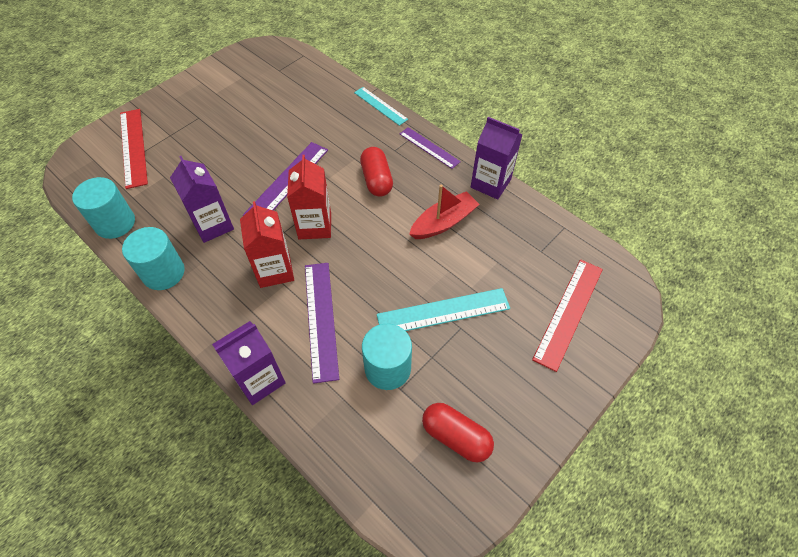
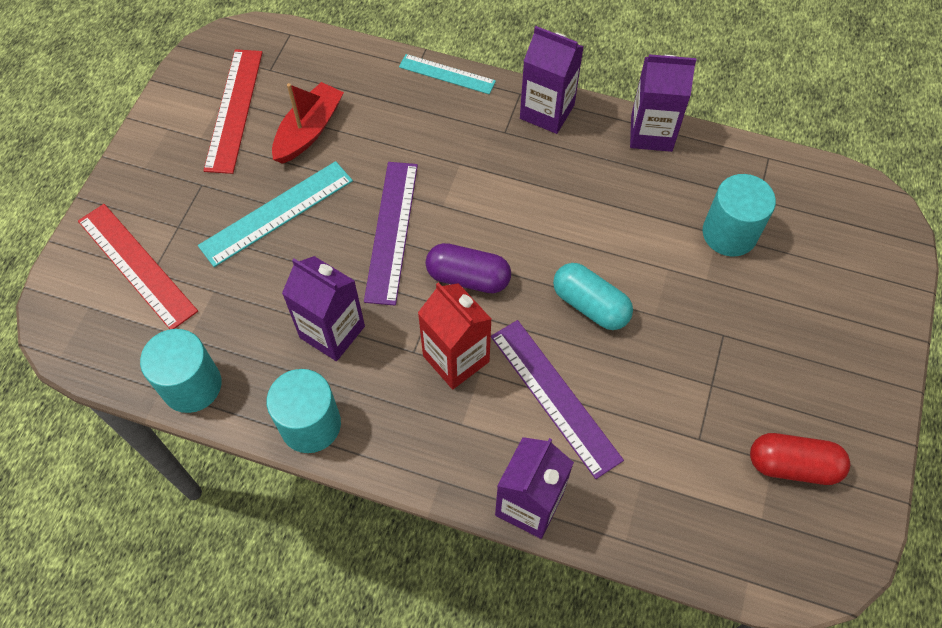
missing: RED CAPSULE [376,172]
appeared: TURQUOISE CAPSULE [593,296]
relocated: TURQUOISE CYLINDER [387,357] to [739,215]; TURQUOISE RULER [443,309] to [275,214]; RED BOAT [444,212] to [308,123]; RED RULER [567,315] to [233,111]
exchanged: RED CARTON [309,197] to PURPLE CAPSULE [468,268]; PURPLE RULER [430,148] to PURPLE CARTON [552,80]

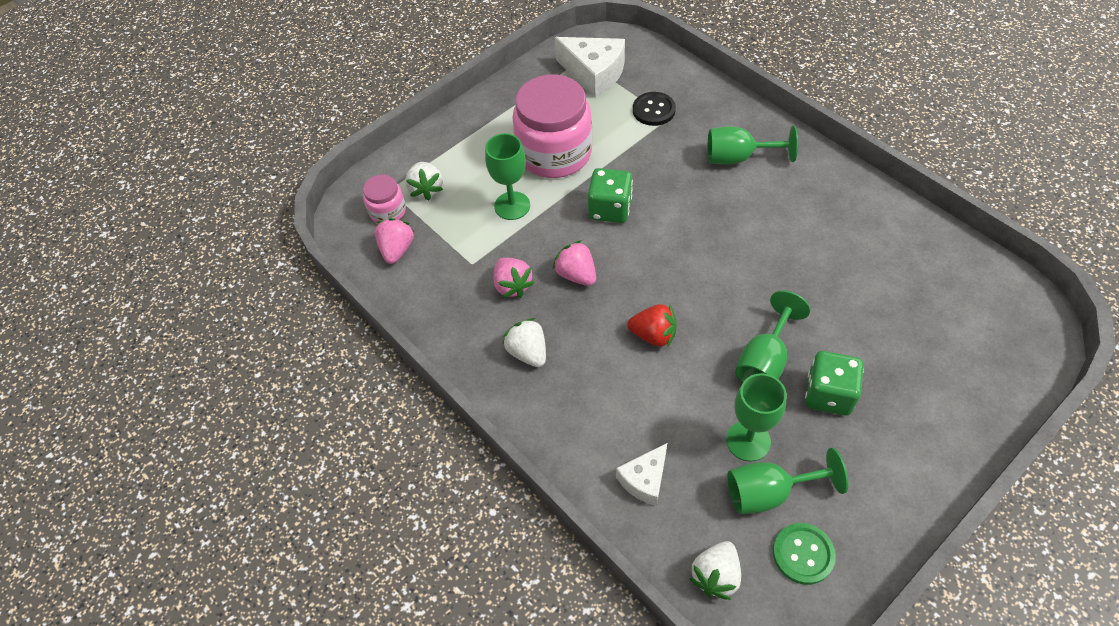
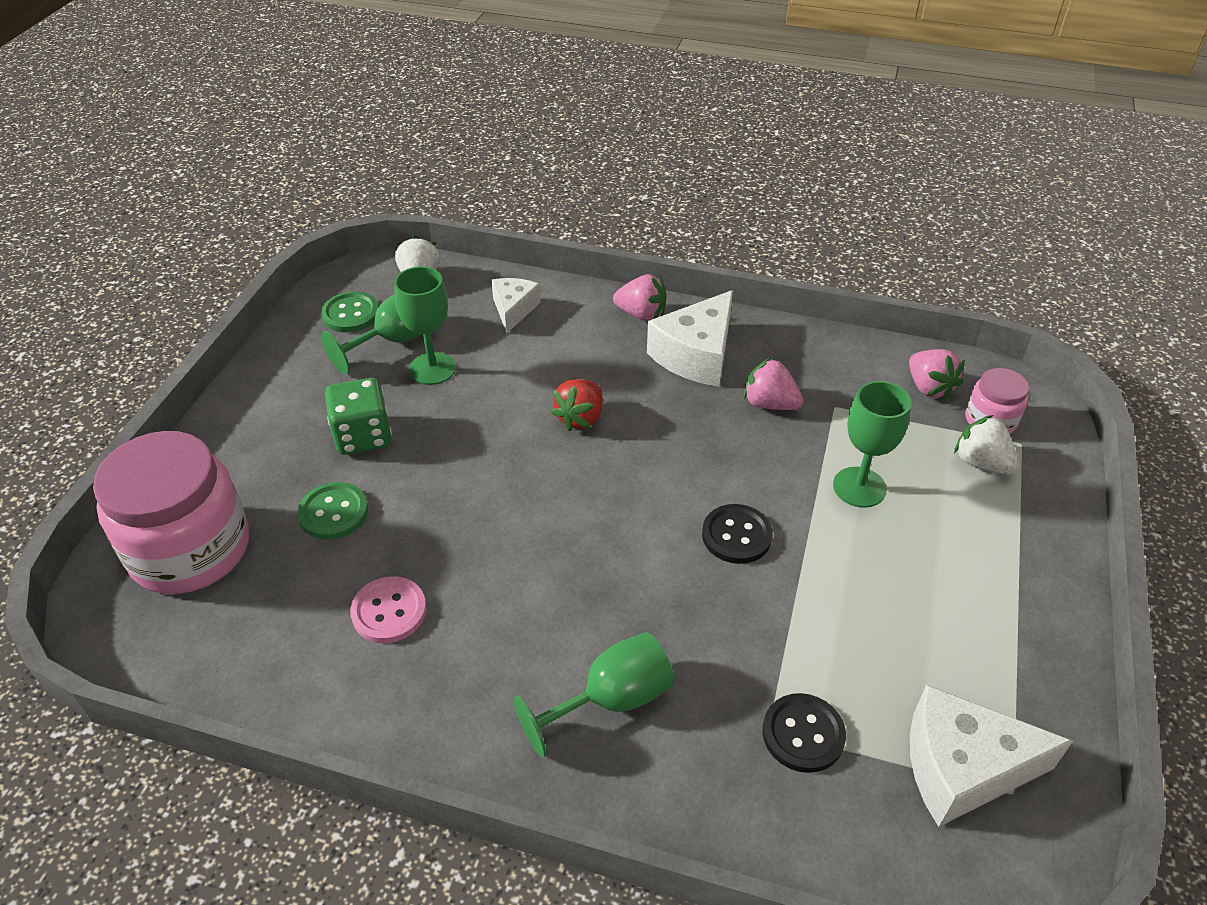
missing: GREEN GOBLET [772,337]
appeared: GREEN BUTTON [332,511]; PINK BUTTON [388,609]
relocated: PINK JAR [552,126] to [171,512]; PINK STRAWBERRY [574,263] to [640,297]
exchanged: WHITE STRAWBERRY [524,342] to WHITE CHEESE [690,338]; GREEN DICE [610,195] to BLACK BUTTON [737,534]
spun: RED STRAWBERRY [652,326] = [577,405] 45 degrees counterclockwise

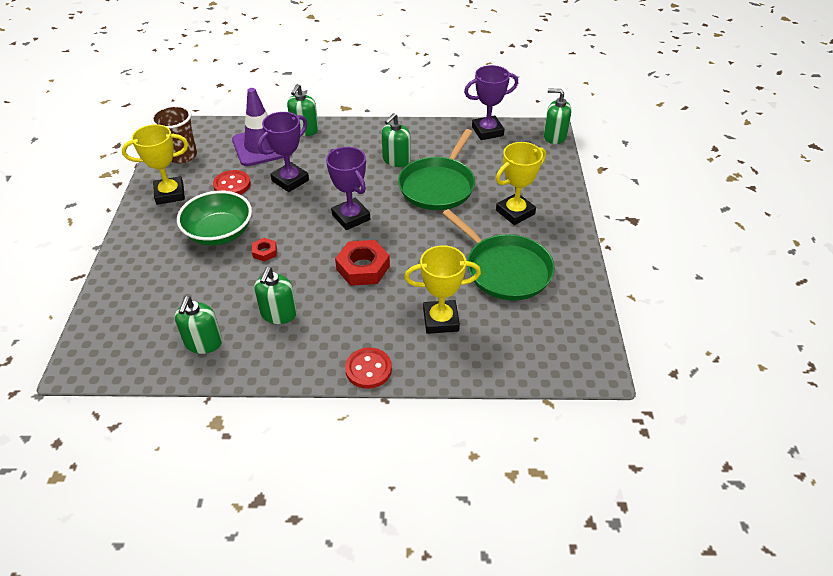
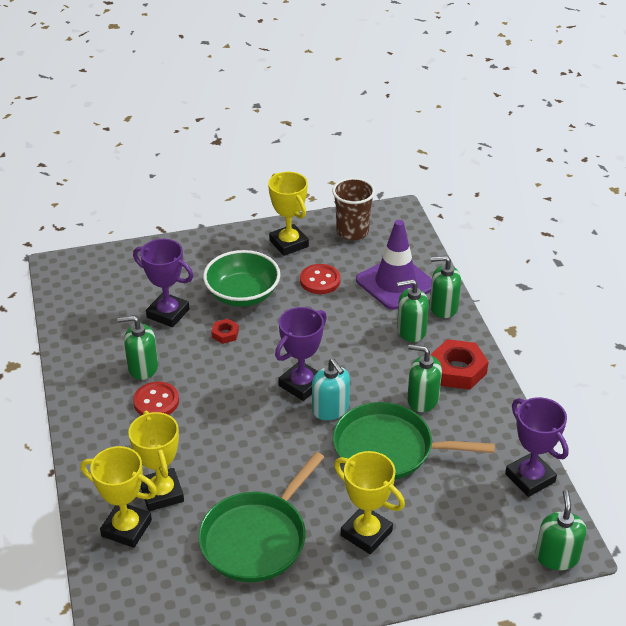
appeared: YELLOW TROPHY [119,497]; TURQUOISE SOAP DISPENSER [331,389]
relocated: GREEN SOAP DISPENSER [198,325] to [413,310]; PURPLE TROPHY [283,152] to [163,283]; RED NUT [362,263] to [459,364]; RED BUTTON [368,368] to [156,398]

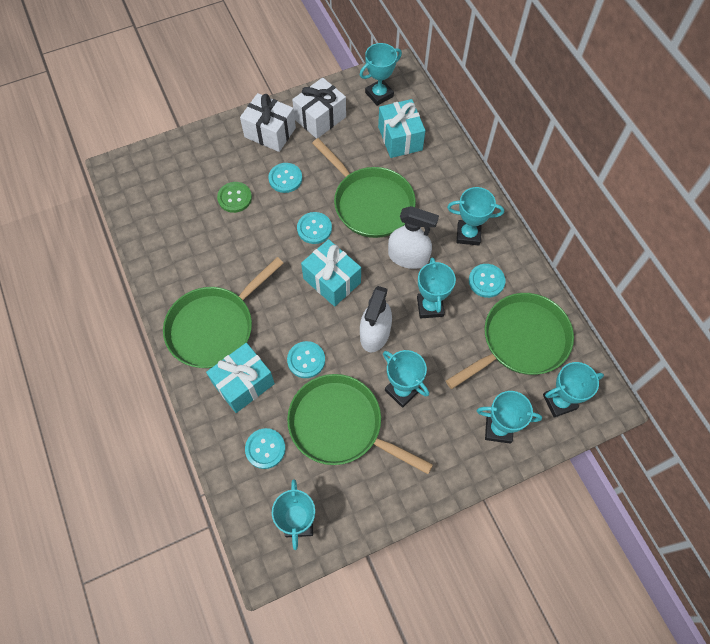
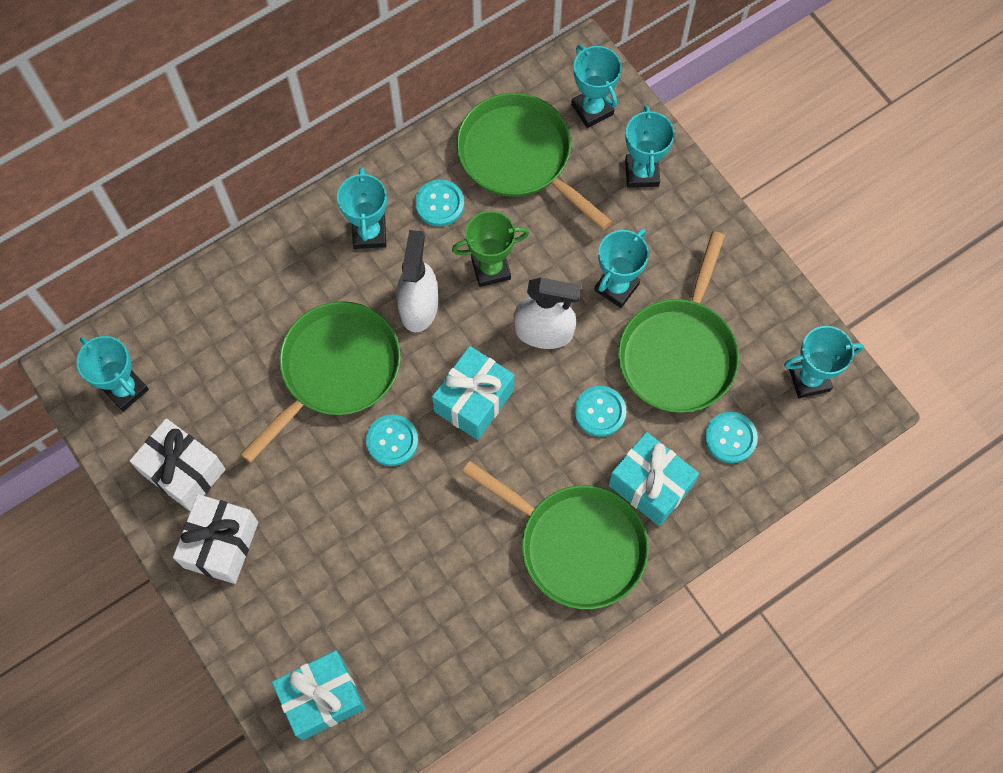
missing: GREEN BUTTON [234,197]; TURQUOISE BUTTON [285,178]
relocated: TURQUOISE GIFT [401,128] to [318,695]
colour: TURQUOISE TROPHY [436,288] to GREEN TROPHY [490,249]

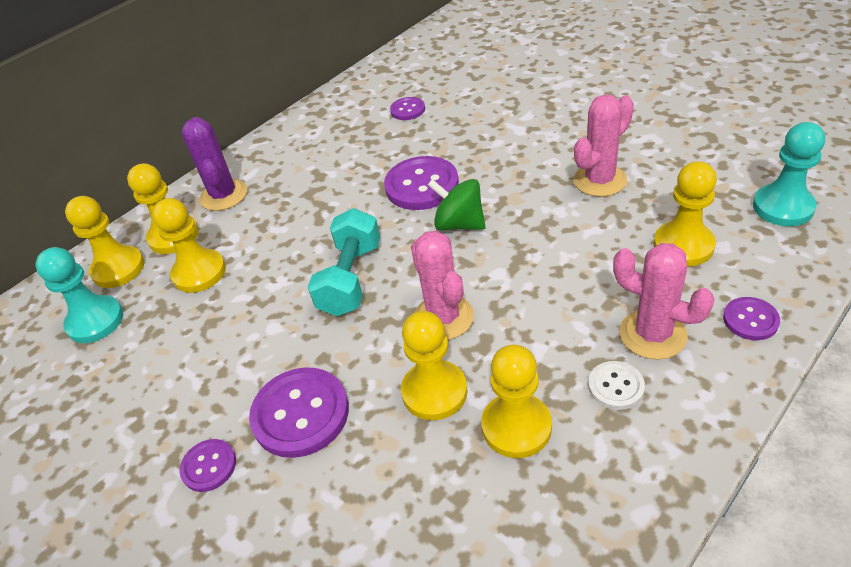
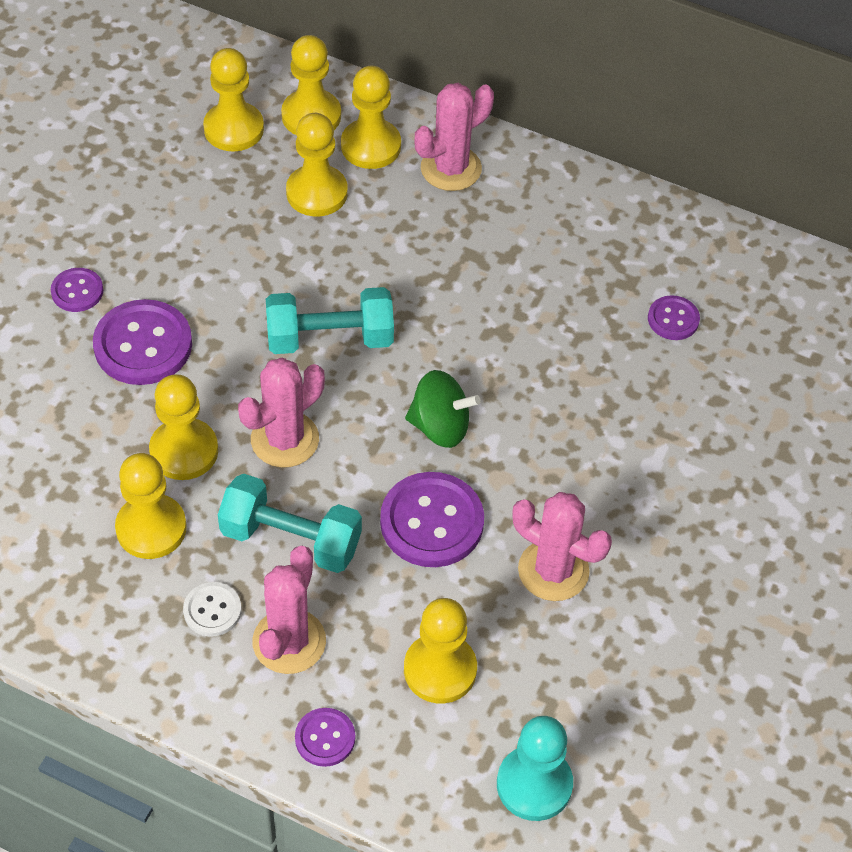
appeared: TURQUOISE DUMBBELL [290,523]
relocated: PURPLE BUTTON [421,183] to [432,519]
colour: TURQUOISE PAWN [79,295] to YELLOW PAWN [233,100]; PURPLE CACTUS [214,164] to PINK CACTUS [454,137]
spun: GREEN SPINNING TOP [457,204] = [443,409] 90 degrees clockwise

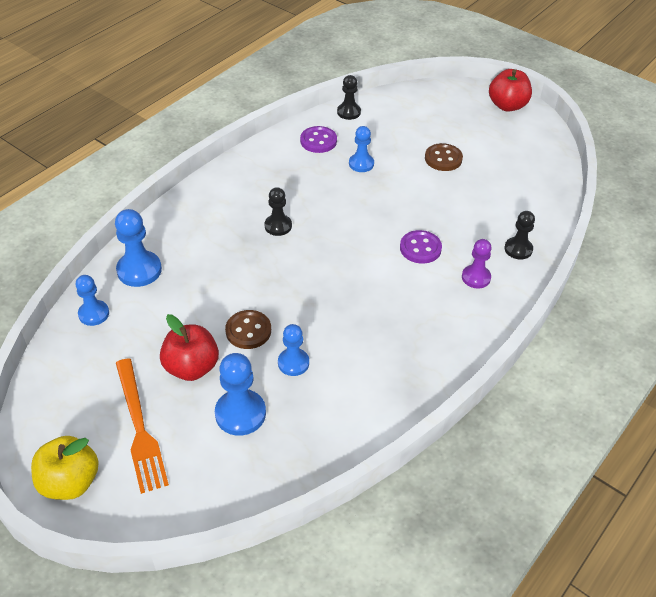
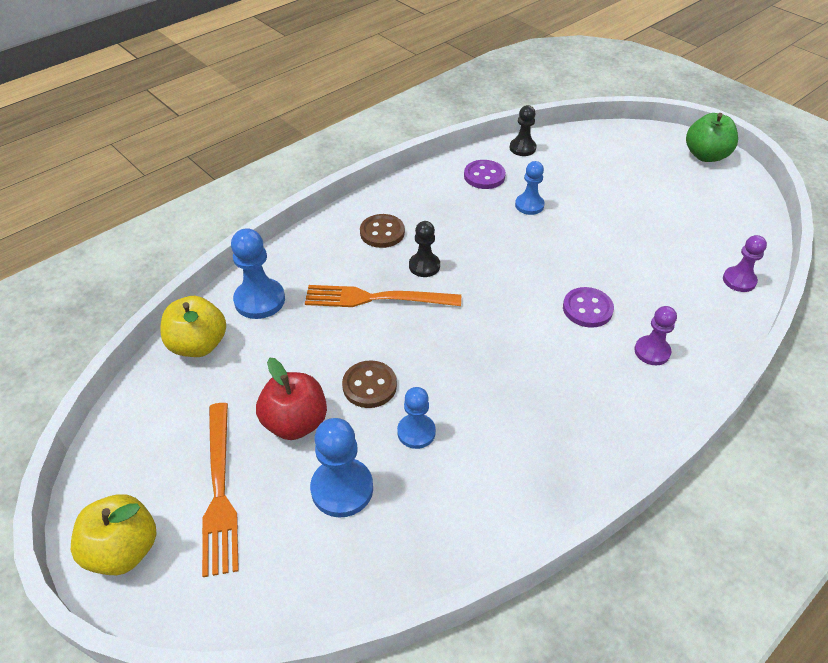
missing: BLACK PAWN [520,235]
appeared: ORANGE FORK [383,296]; PURPLE PAWN [745,263]
relocated: BROWN BUTTON [444,157] to [382,231]
exchanged: BLUE PAWN [92,300] to YELLOW APPLE [193,326]
colour: RED APPLE [510,90] to GREEN APPLE [712,137]

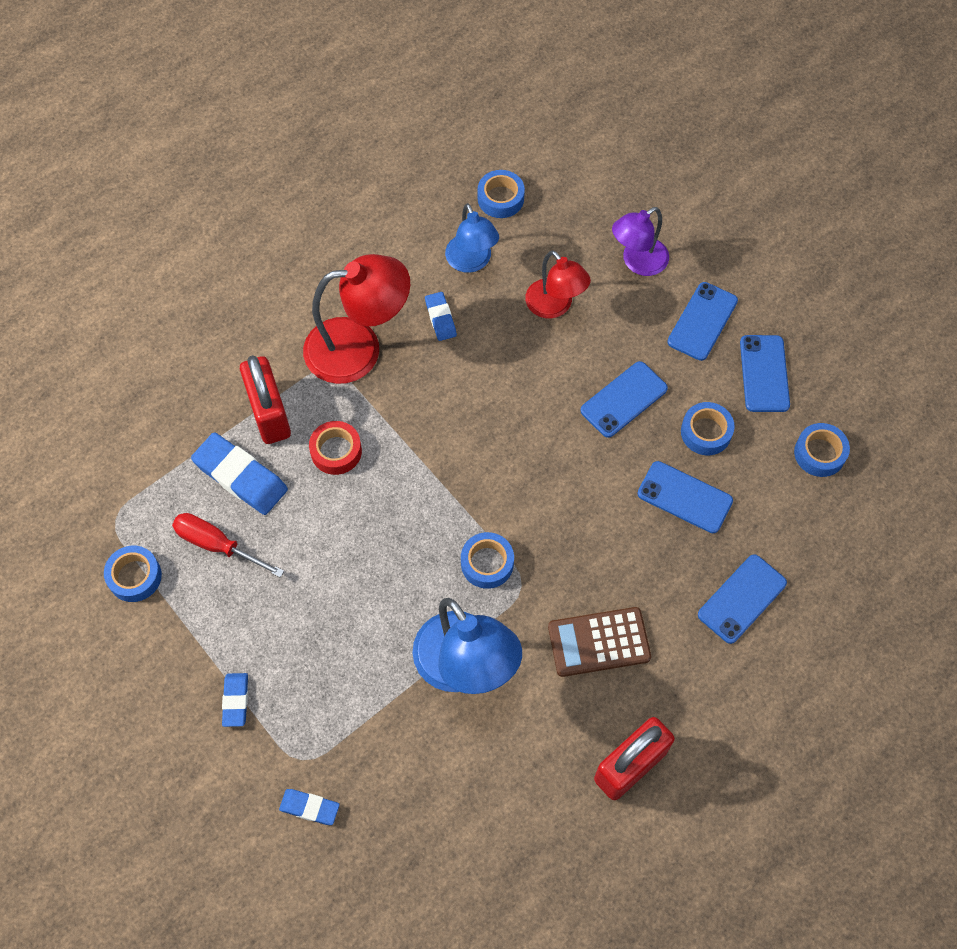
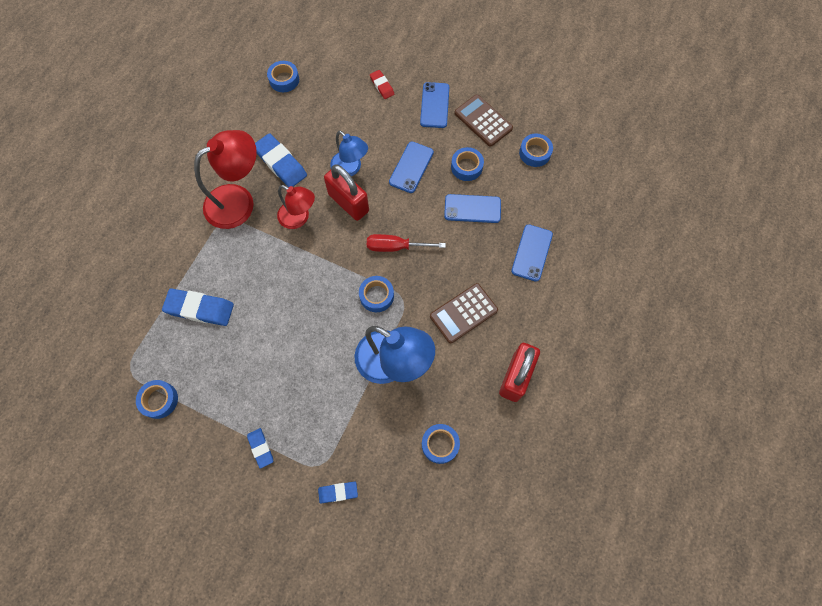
missing: RED TAPE [335,448]
appeared: BLUE TAPE [441,444]
relocated: RED SCREWDRIVER [228,545] to [406,243]; RED PADLOCK [265,399] to [346,193]; BLUE LAMP [472,238] to [349,153]; RED LAMP [558,284] to [296,207]
exchanged: PURPLE LAMP [640,241] to RED ERASER [382,84]; BLUE PHONE [765,373] to BROWN CALCULATOR [483,120]
size: BLUE ERASER [441,316] = [281,160] x1.82

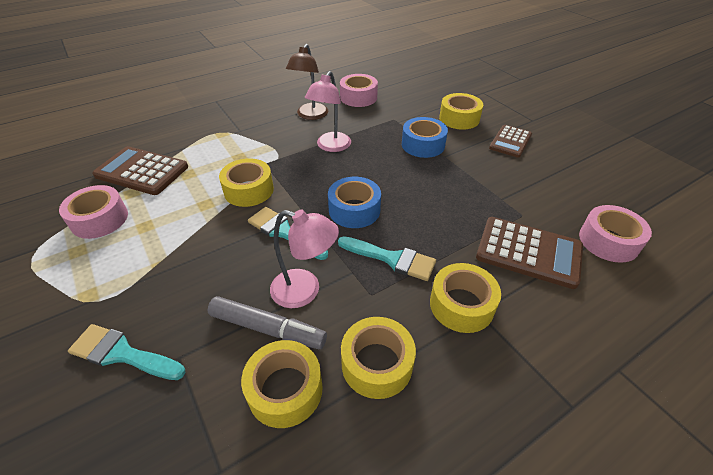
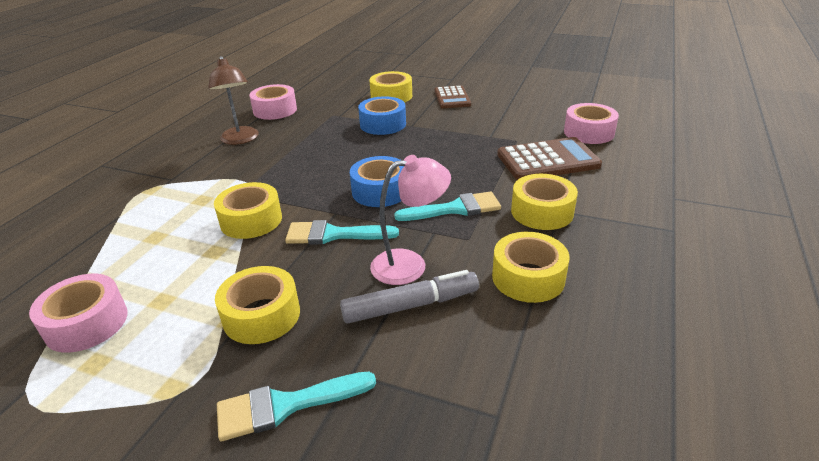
missing: BROWN CALCULATOR [140,170]; PINK LAMP [328,111]
relocated: YELLOW TAPE [282,384] to [257,305]

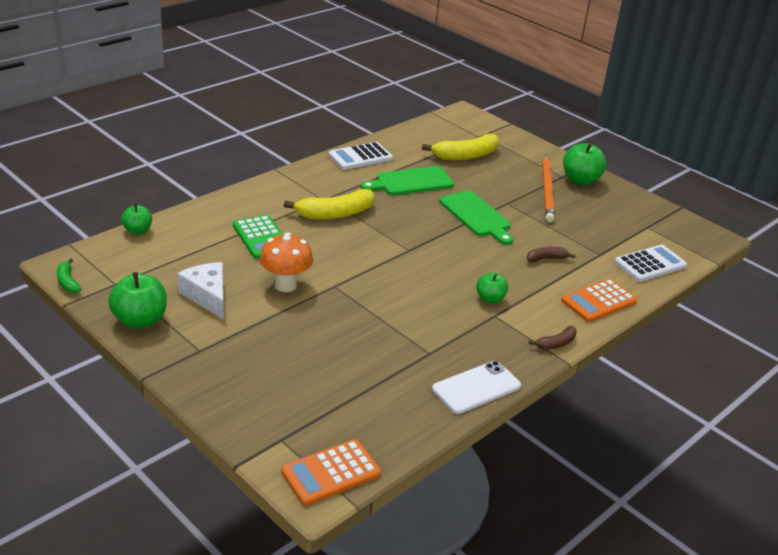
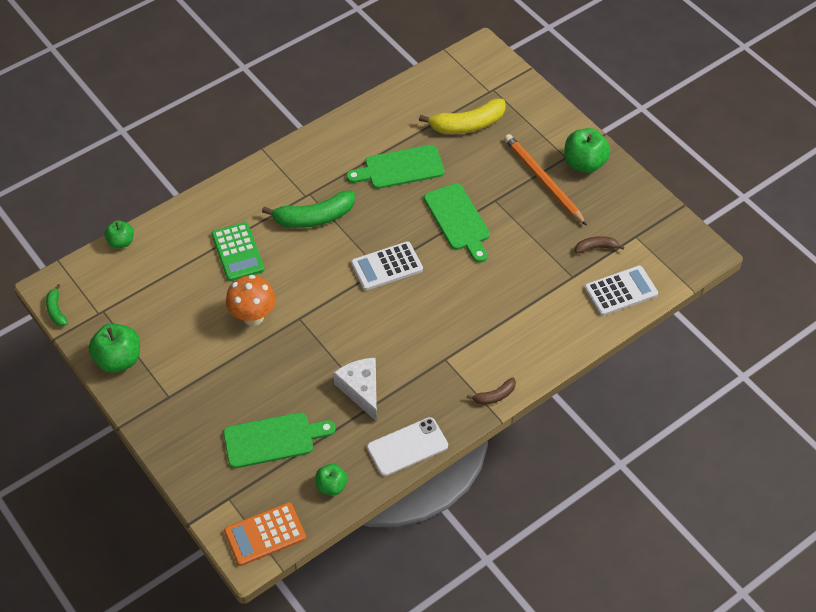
missing: ORANGE CALCULATOR [599,300]
appeared: GREEN CUTTING BOARD [279,440]
relocated: WHITE CHEESE [200,291] to [355,390]; WHITE CALCULATOR [361,156] to [387,265]; GREEN APPLE [492,287] to [331,480]; BROWN BANANA [551,254] to [599,244]
colour: YELLOW BANANA [329,204] to GREEN BANANA [308,209]
spun: ORANGE PENCIL [548,188] = [545,180] 135 degrees clockwise

